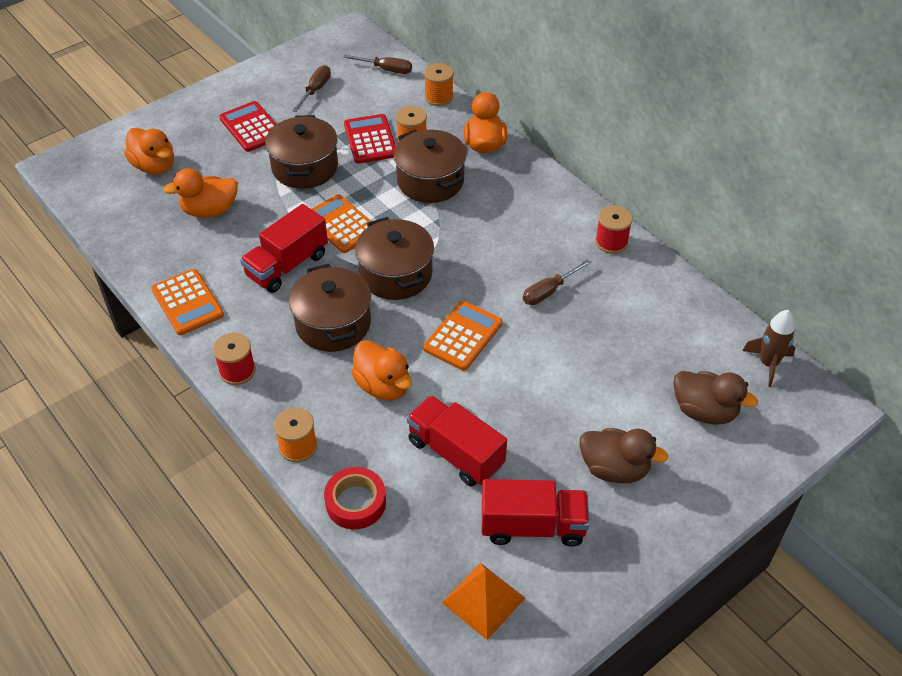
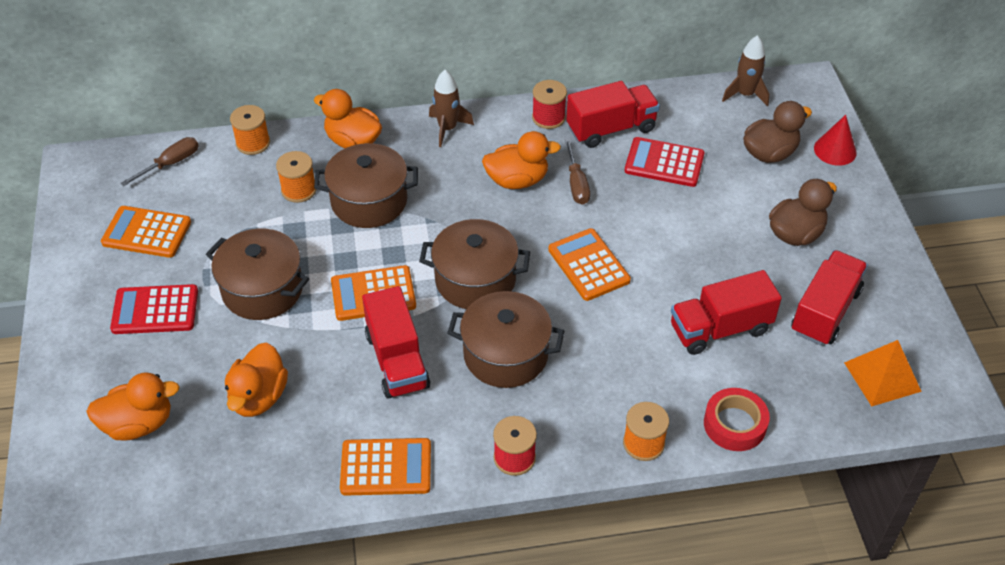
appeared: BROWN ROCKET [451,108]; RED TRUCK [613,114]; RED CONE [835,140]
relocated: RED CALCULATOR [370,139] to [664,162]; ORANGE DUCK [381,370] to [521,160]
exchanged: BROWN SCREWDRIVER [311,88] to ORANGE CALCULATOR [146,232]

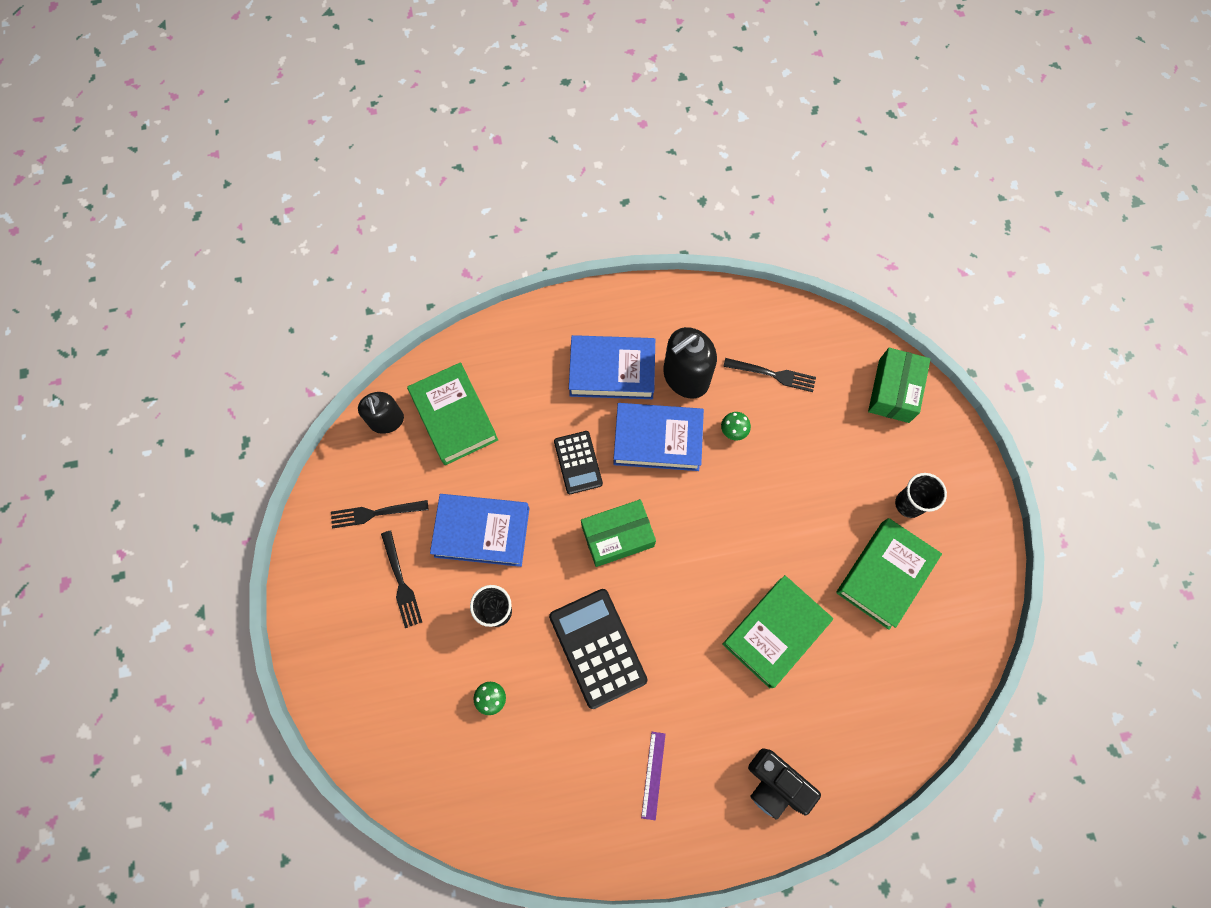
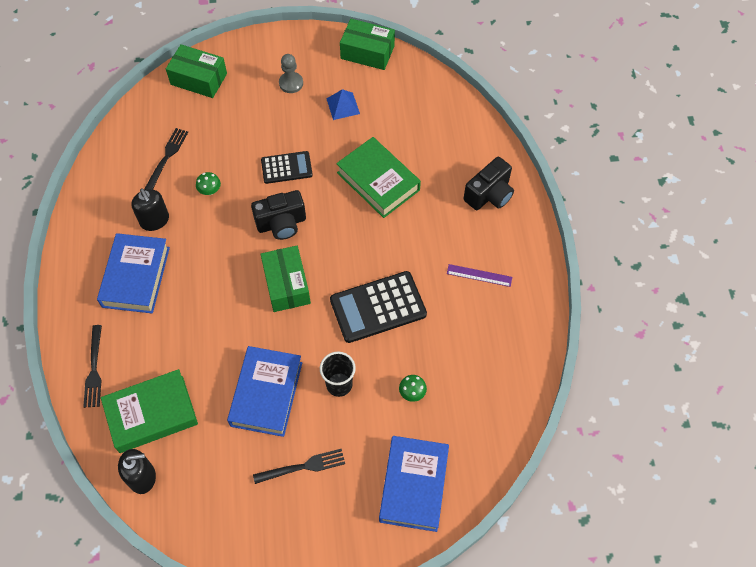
appeared: BLACK CAMERA [278,215]; GREEN BOX [367,44]
relocated: BLACK FORK [379,514] to [92,366]; BLACK CALCULATOR [578,462] to [287,167]; BLUE BOOK [658,437] to [414,484]
exchanged: GREEN BOOK [889,574] to BLUE PYRAMID [343,104]; BLACK CUP [921,495] to GREY PAWN [291,73]
size: BLACK SOAP DISPENSER [690,362] = [150,209] x0.67

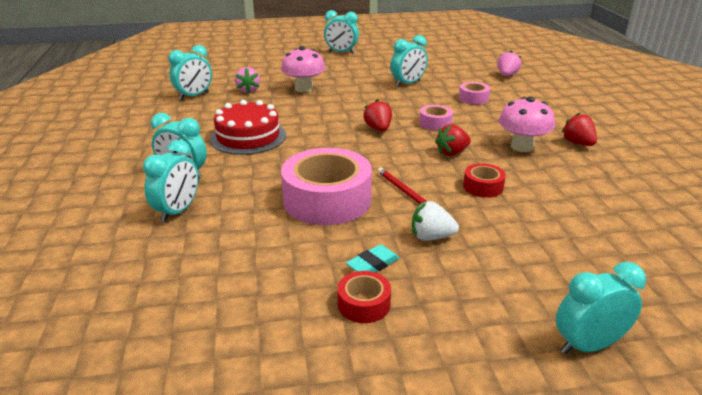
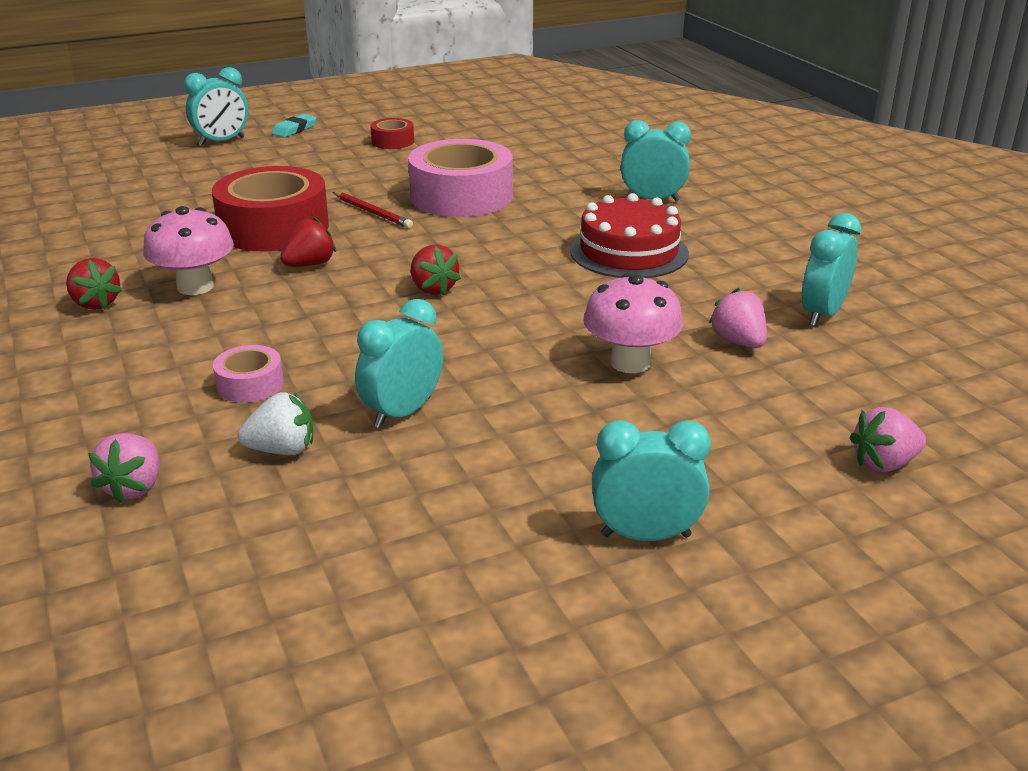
missing: TURQUOISE CLOCK [170,181]; PINK TAPE [436,117]
appeared: PINK STRAWBERRY [888,439]
relocated: TURQUOISE ERASER [373,258] to [294,126]; WHITE STRAWBERRY [435,221] to [275,423]
size: RED TAPE [484,180] = [270,208] x2.15

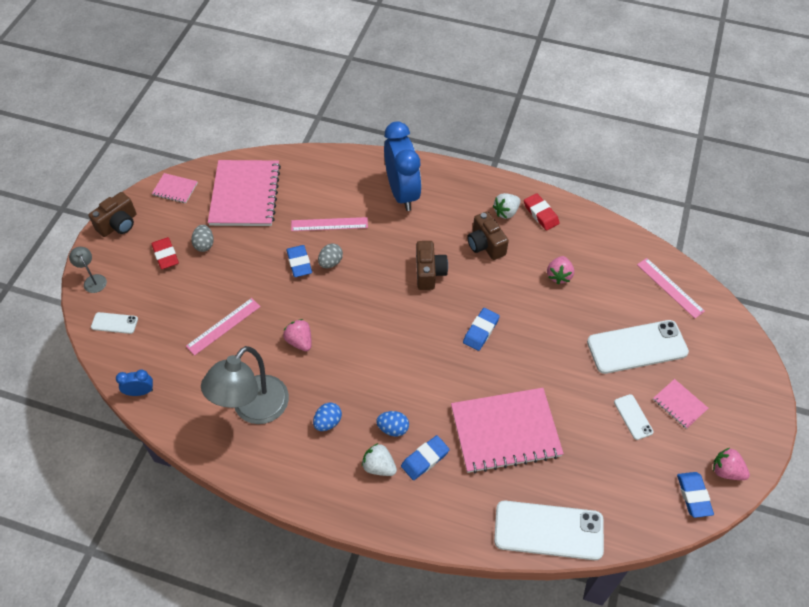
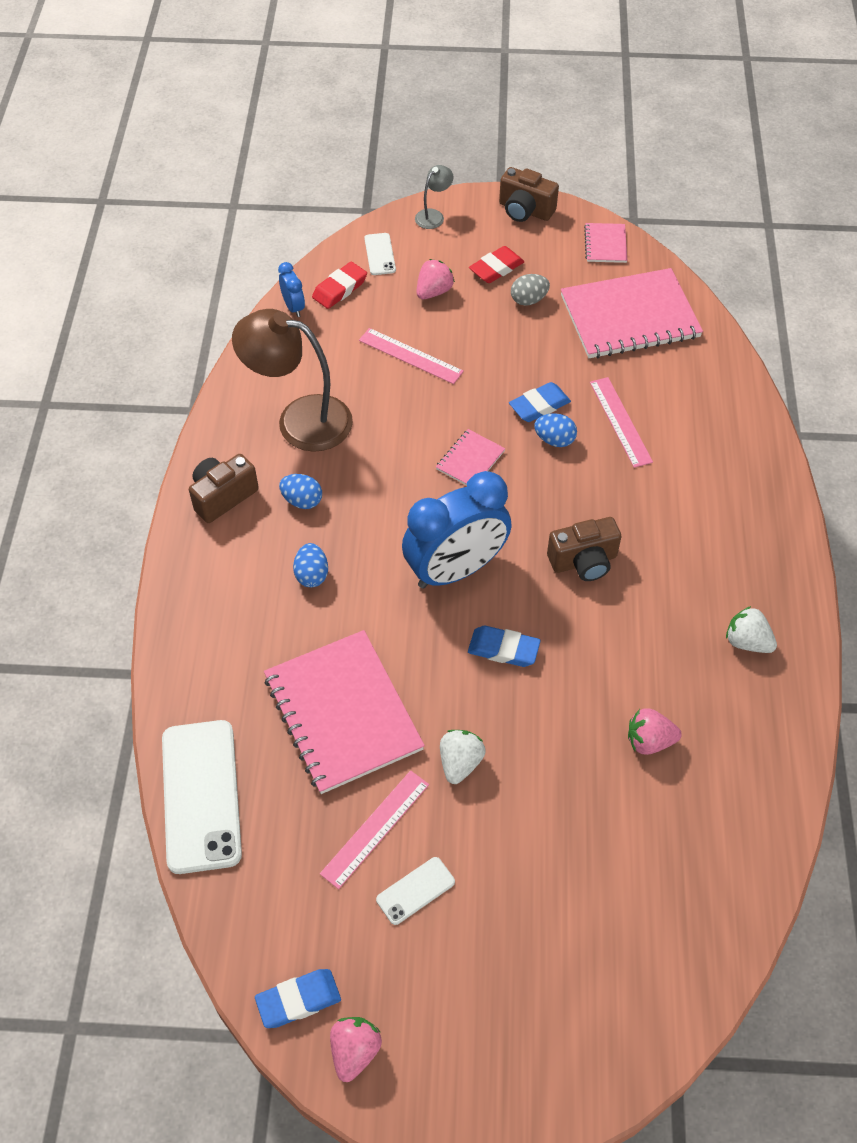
missing: BLUE ERASER [425,457]; WHITE PHONE [638,347]
relocated: PINK STRAWBERRY [297,335] to [436,279]; WHITE STRAWBERRY [379,459] to [463,757]; BLUE CLOCK [402,166] to [457,530]; BROWN CAMERA [488,235] to [224,488]; RED ERASER [541,211] to [339,285]; PINK RULER [671,288] to [374,829]; PINK NOTEBOOK [680,404] to [470,457]
colour: GREY LAMP [245,385] to BROWN LAMP [292,380]; GREY EGG [330,255] to BLUE EGG [555,430]

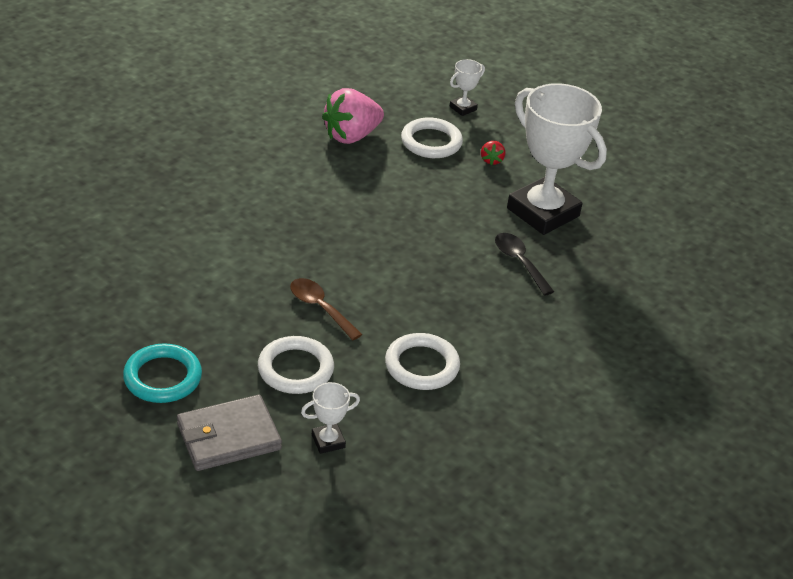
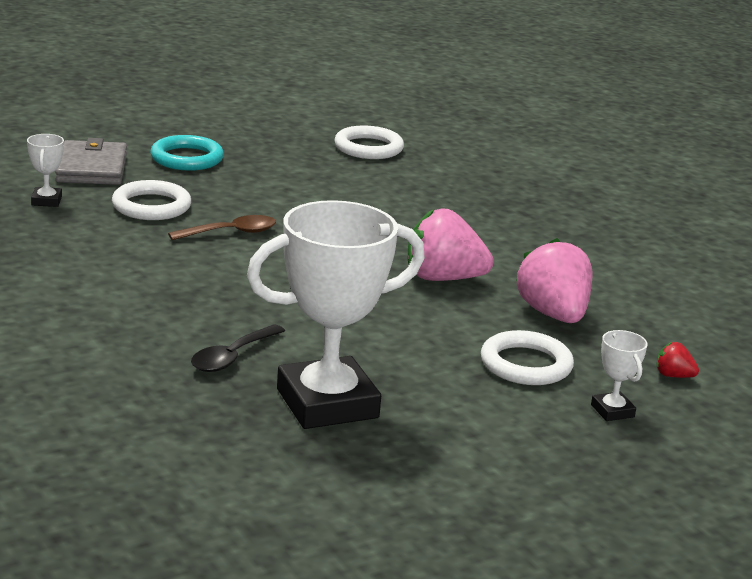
appeared: PINK STRAWBERRY [451,245]
relocated: WHITE RING [422,361] to [369,142]; RED STRAWBERRY [493,153] to [678,360]
spun: BLACK SPOON [524,264] = [238,348] 135 degrees clockwise

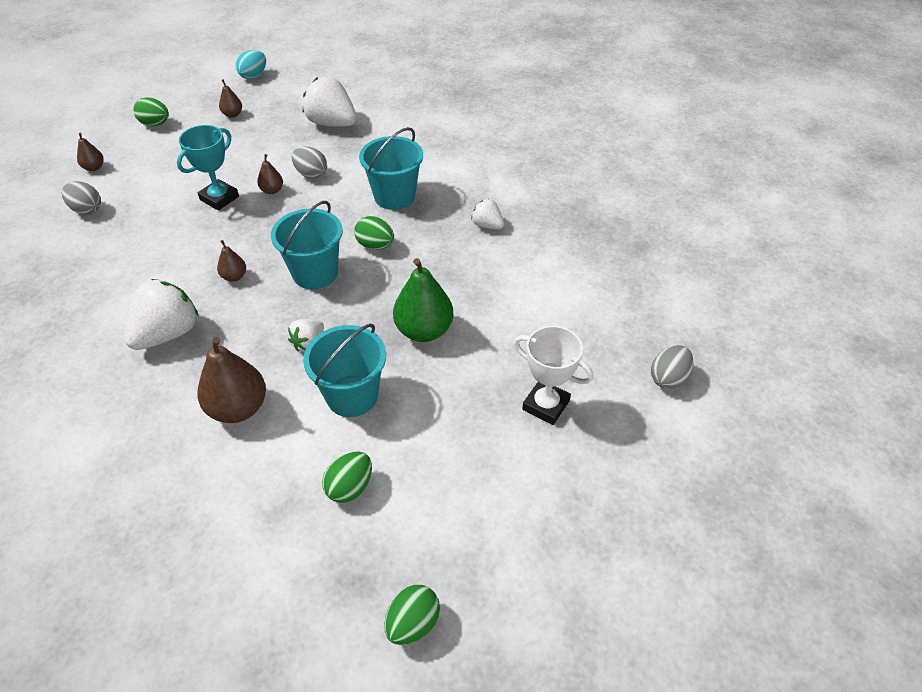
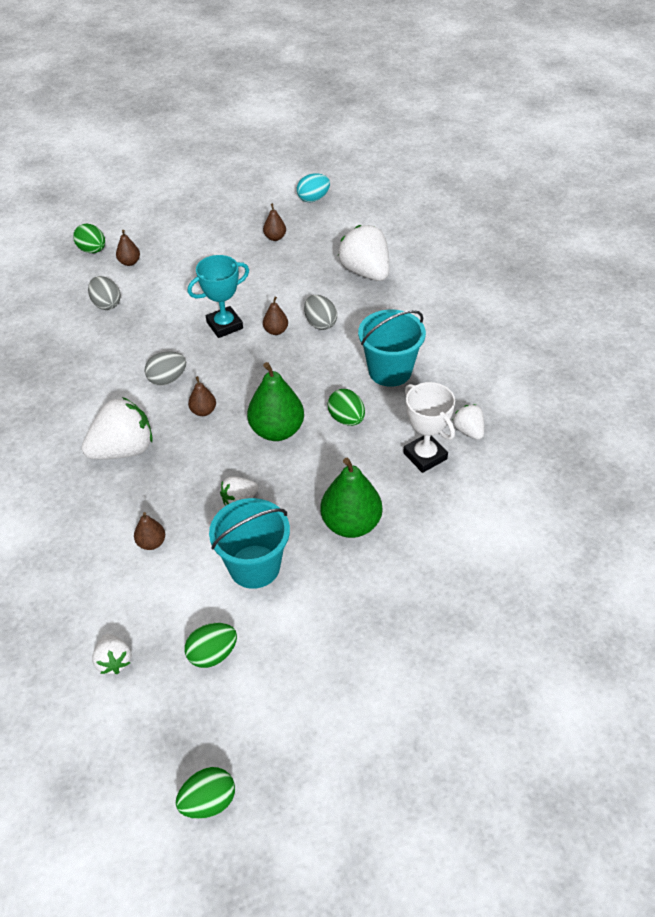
appeared: WHITE STRAWBERRY [112,654]
relocated: GREEN EGG [151,111] to [89,238]; WHITE TROPHY [553,375] to [429,427]; GREY EGG [672,367] to [165,368]
exchanged: TURQUOISE BUCKET [307,245] to GREEN PEAR [275,401]
size: BROWN PEAR [231,380] = [149,531] x0.50

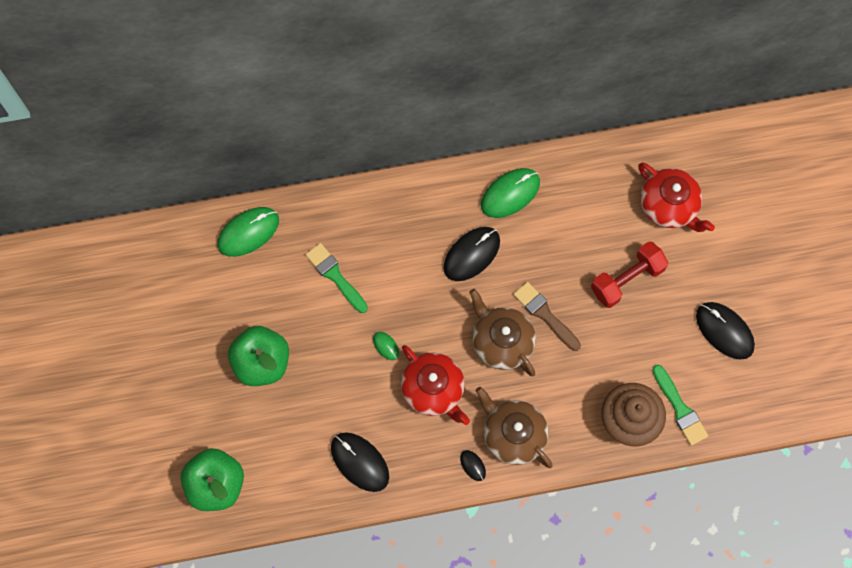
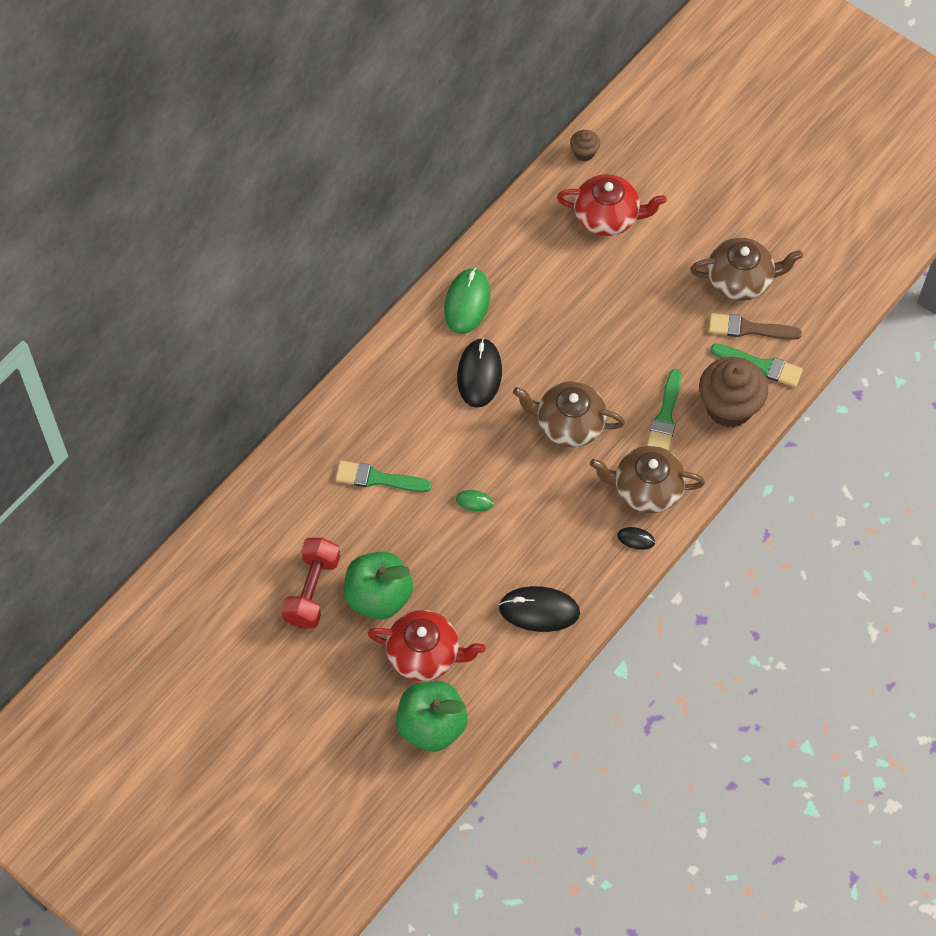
missing: GREEN MOUSE [248,232]
appeared: BROWN CUPCAKE [585,145]; GREEN BRUSH [664,410]
relocated: RED TEAPOT [435,385] to [427,645]; BROWN BRUSH [547,316] to [755,326]; RED DUMBBELL [630,274] to [310,583]
exchanged: BLACK MOUSE [725,331] to BROWN TEAPOT [746,269]

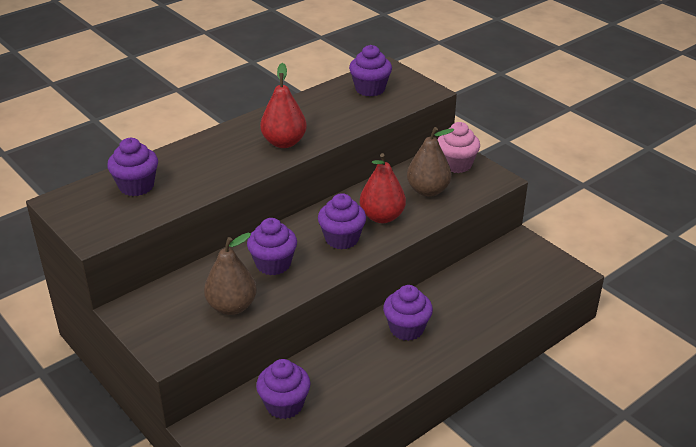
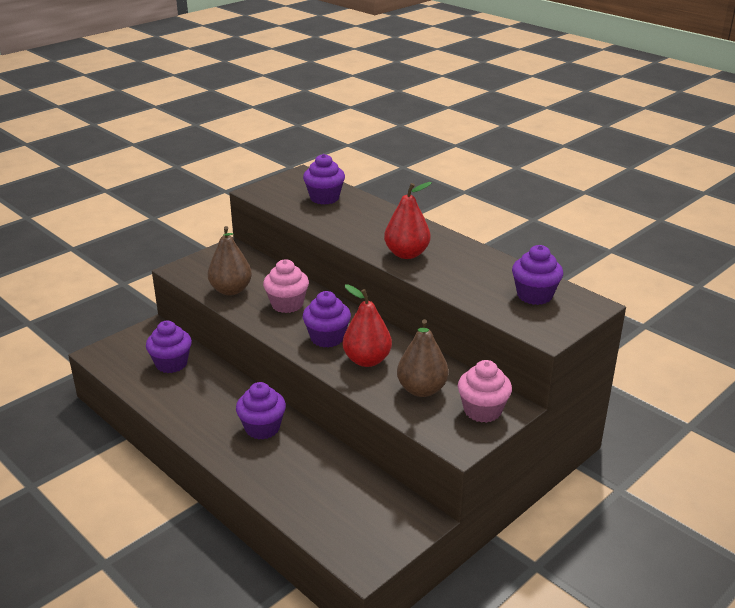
colour: PURPLE CUPCAKE [272,246] to PINK CUPCAKE [286,286]

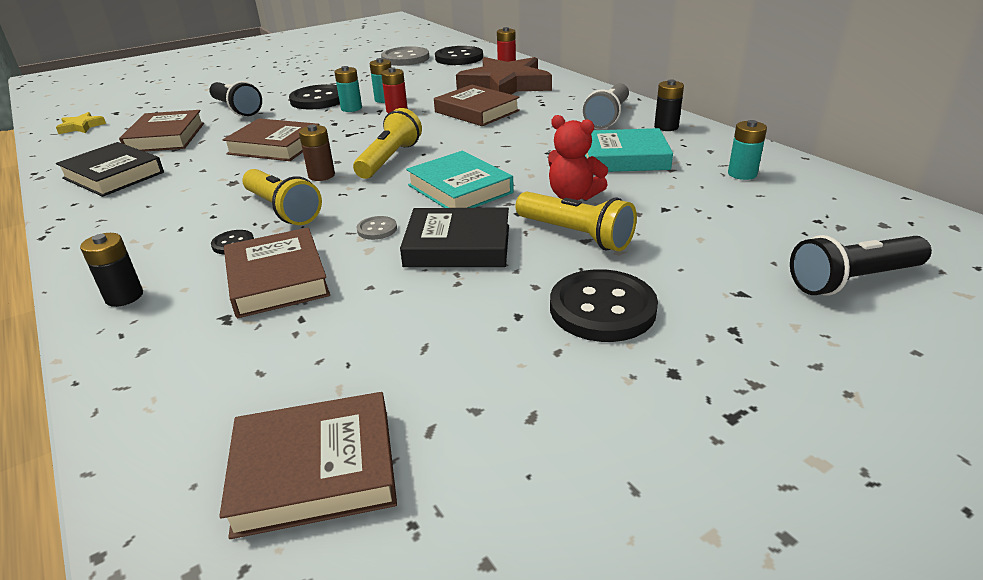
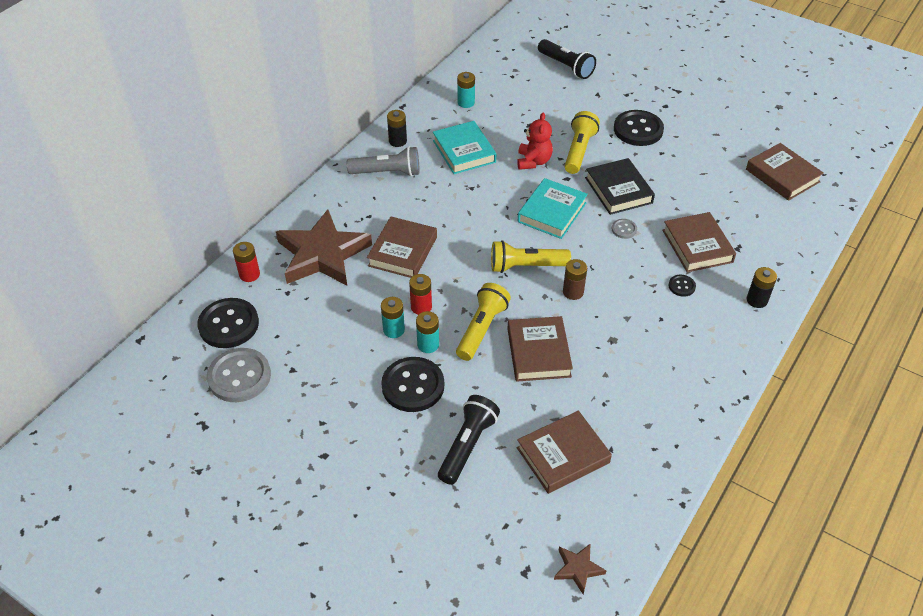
missing: BLACK BOOK [110,169]
relocated: YELLOW FLASHLIGHT [282,197] to [483,322]
colour: YELLOW STAR [81,123] to BROWN STAR [580,569]
spun: BROWN BOOK [277,272] = [699,242] 60 degrees counterclockwise

